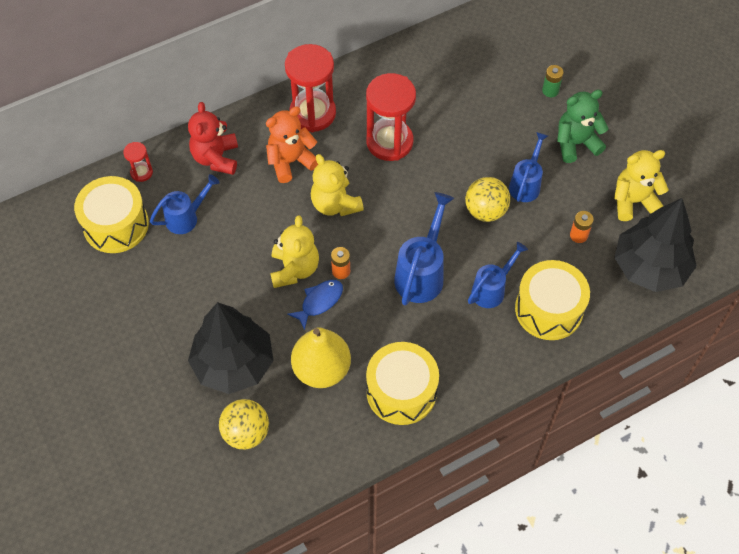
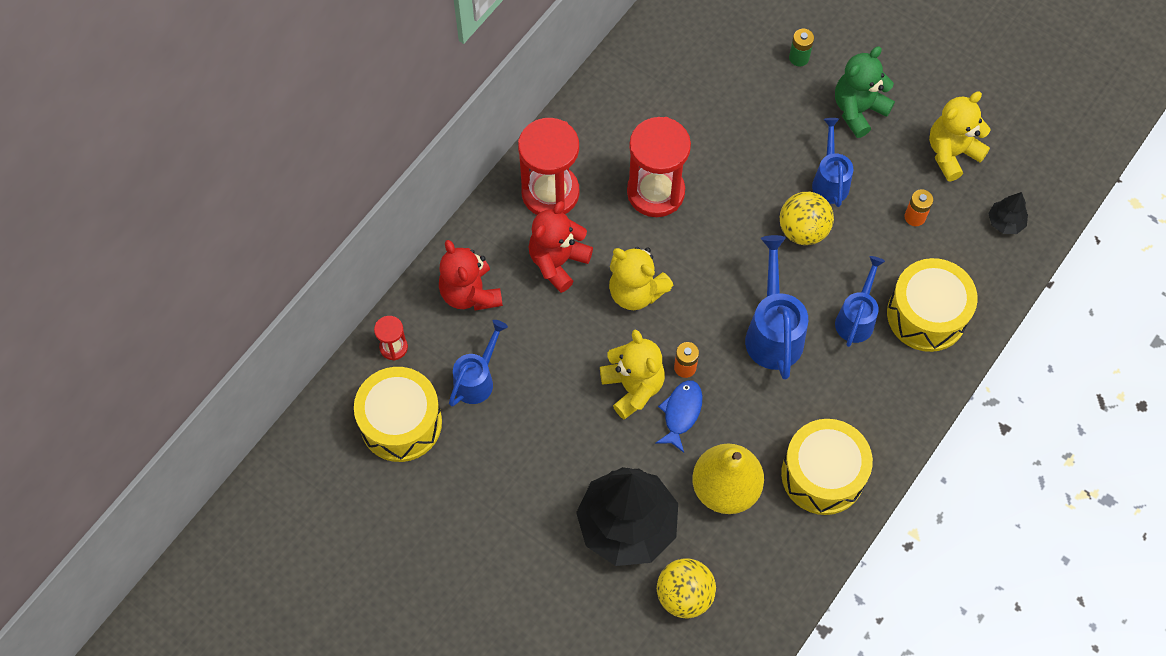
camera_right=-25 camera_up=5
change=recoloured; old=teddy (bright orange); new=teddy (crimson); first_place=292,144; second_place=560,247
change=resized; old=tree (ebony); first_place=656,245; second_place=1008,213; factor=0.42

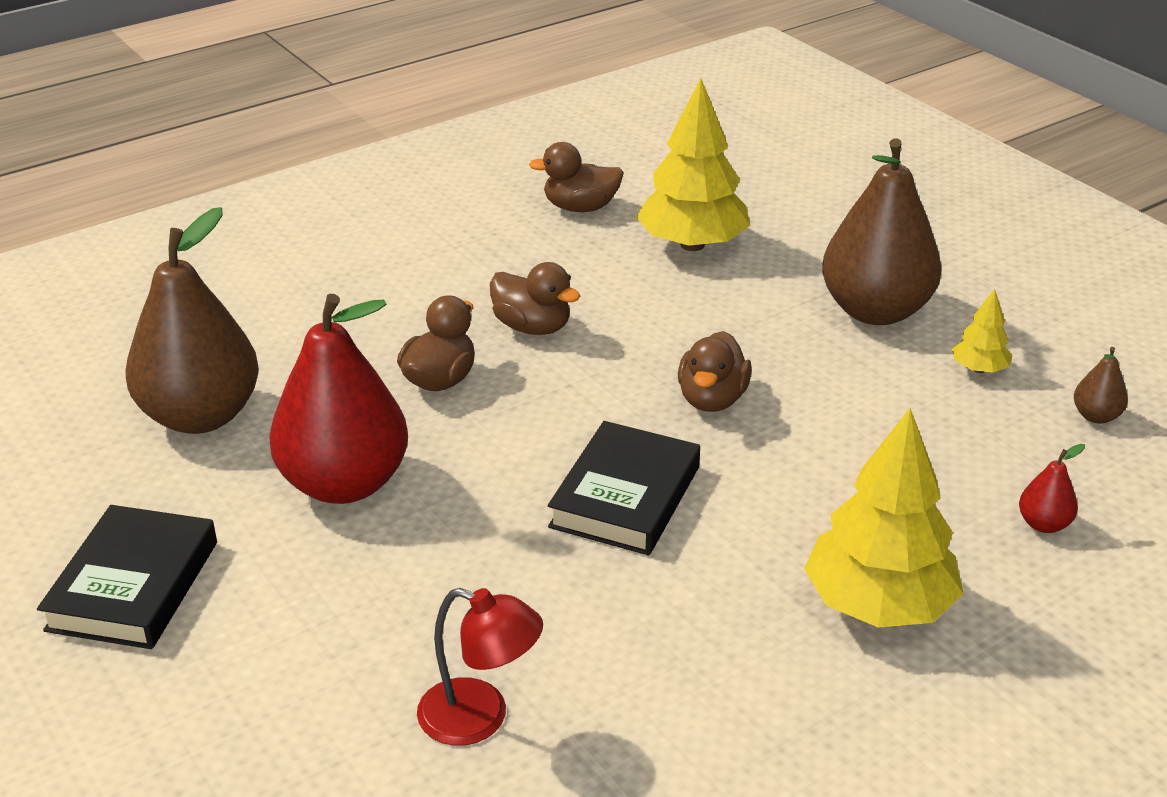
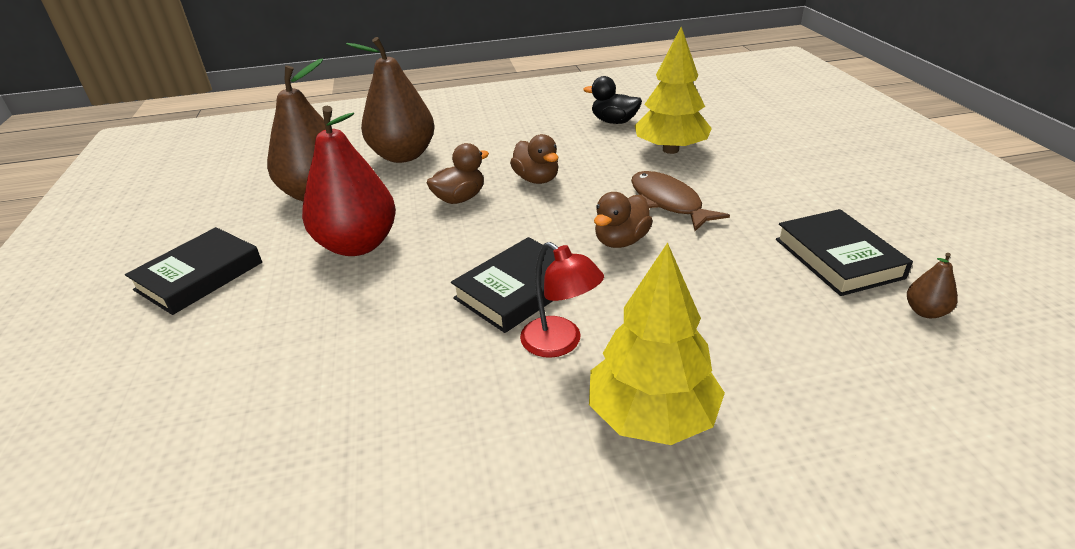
camera_right=25 camera_up=0
change=moved; old=pear fruit (brown); first_place=882,231; second_place=390,100
change=recoloured; old=toy duck (brown); new=toy duck (ebony); first_place=576,177; second_place=612,100
change=replaced; old=tree (yellow); new=book (ebony); first_place=982,331; second_place=844,252
change=removed; old=pear fruit (crimson); first_place=1052,488
change=moved; old=reading lamp (crimson); first_place=480,667; second_place=562,300
change=added; new=fish figure (brown); second_place=680,201

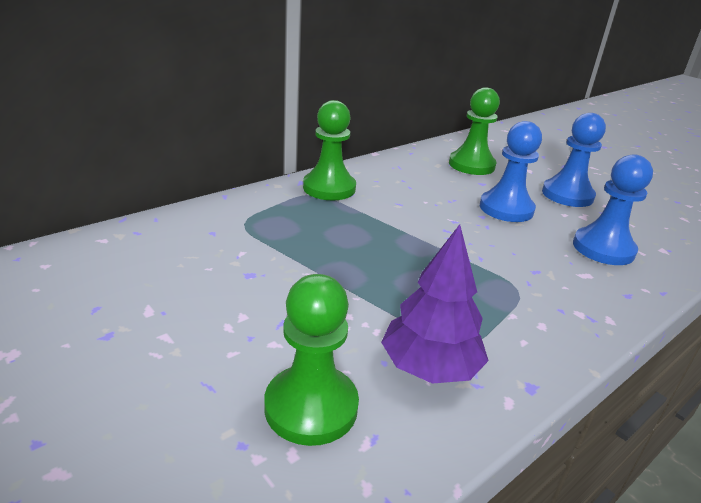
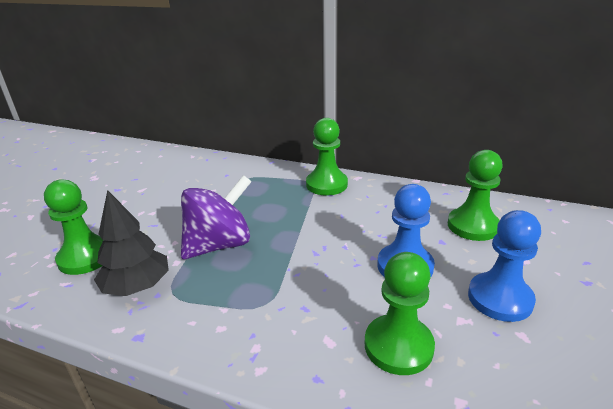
camera_right=65 camera_up=0
change=recoloured; old=pawn (cobalt); new=pawn (green); first_place=613,209; second_place=399,313
change=recoloured; old=tree (purple); new=tree (ebony); first_place=435,304; second_place=131,243
change=added; new=toy top (purple); second_place=216,217

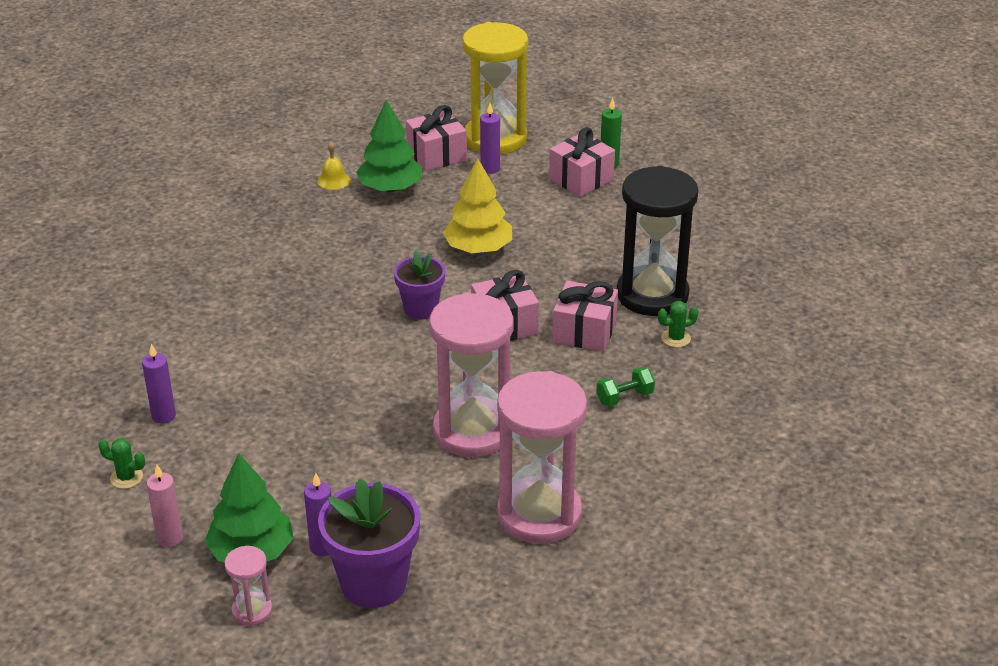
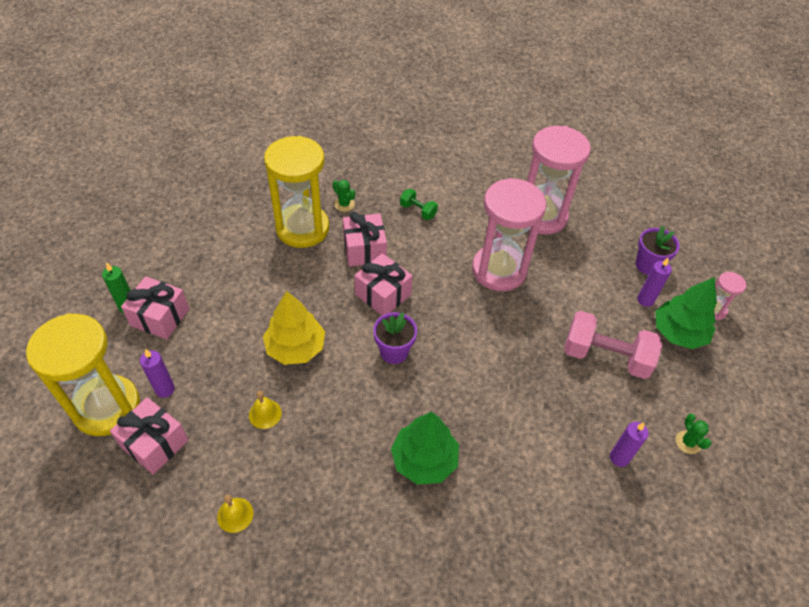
camera_right=-120 camera_up=15
change=moved; old=tree (green); first_place=389,146; second_place=425,448
change=recoloured; old=hourglass (ebony); new=hourglass (yellow); first_place=657,241; second_place=296,192
change=removed; old=candle (rosy); first_place=165,505
change=resized; old=flower pot (purple); first_place=369,543; second_place=658,250; factor=0.63
change=added; new=hand weight (rosy); second_place=613,345
change=added; new=hand bell (yellow); second_place=265,410

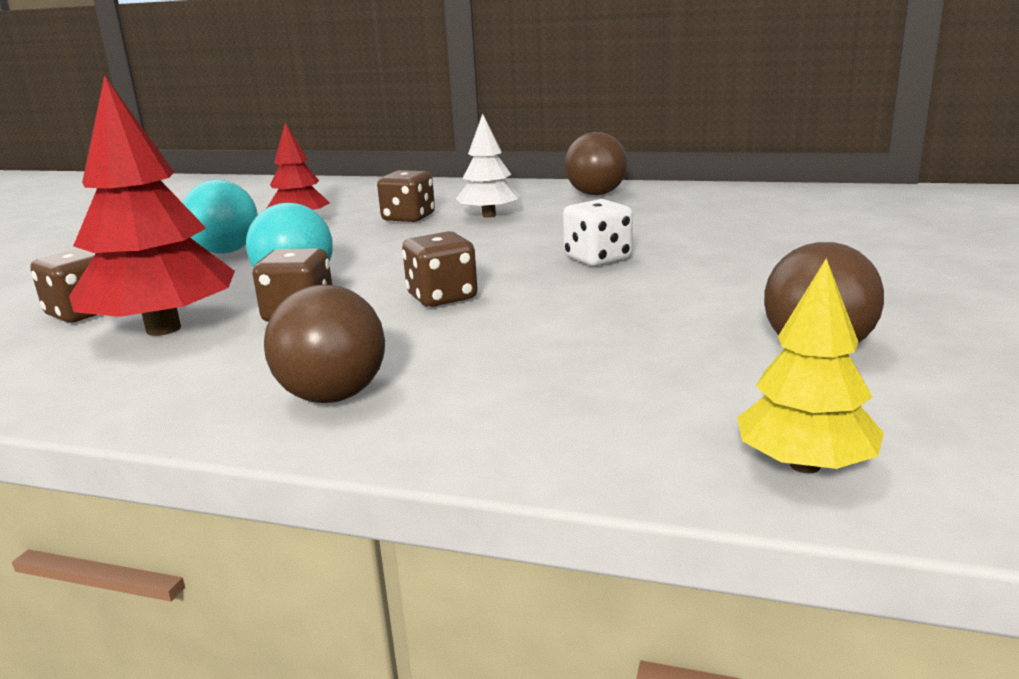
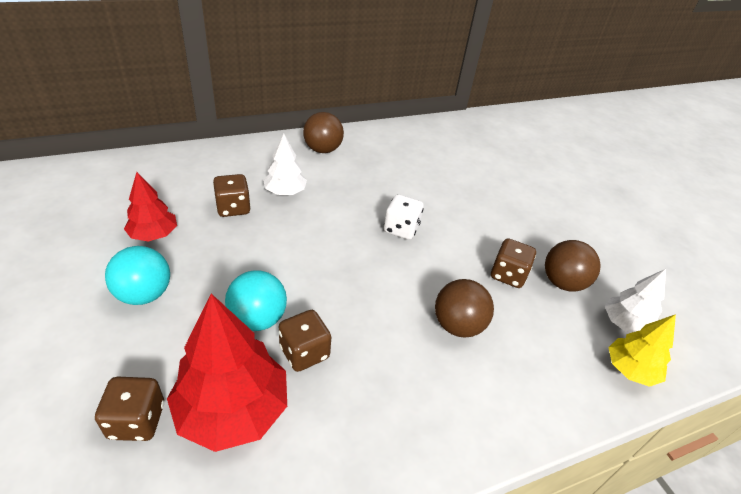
camera_right=-45 camera_up=20
change=moved; old=game die (brown); first_place=440,269; second_place=513,263
change=moved; old=play ball (brown); first_place=324,343; second_place=464,308
change=added; new=tree (pure white); second_place=635,301

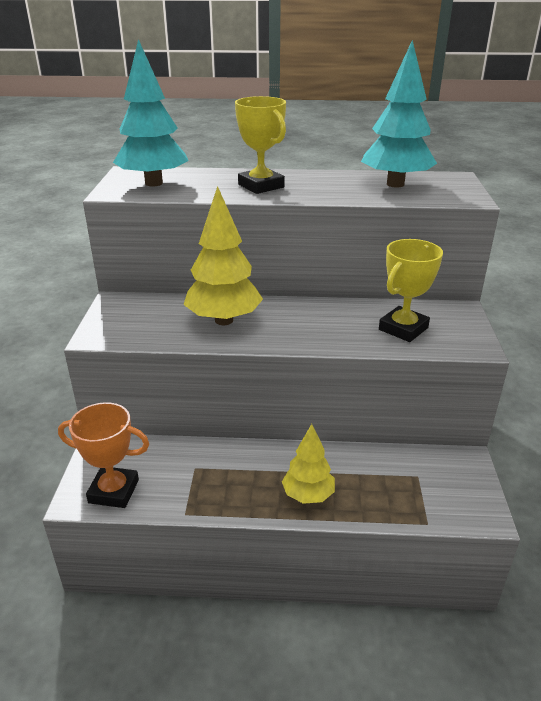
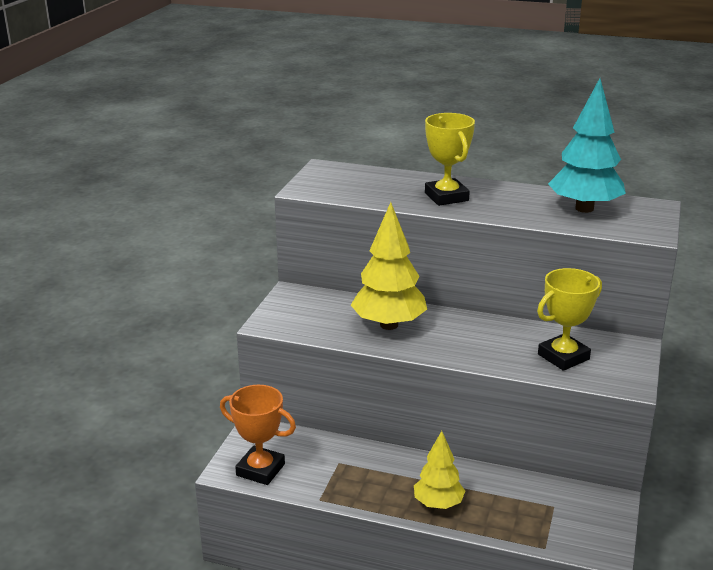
camera_right=15 camera_up=-5
change=removed; old=tree (aqua); first_place=150,112

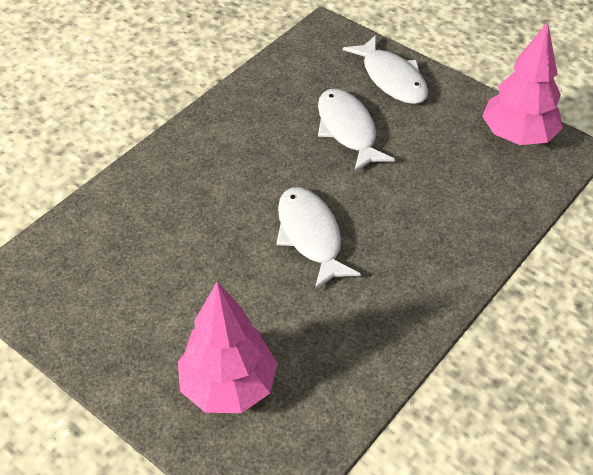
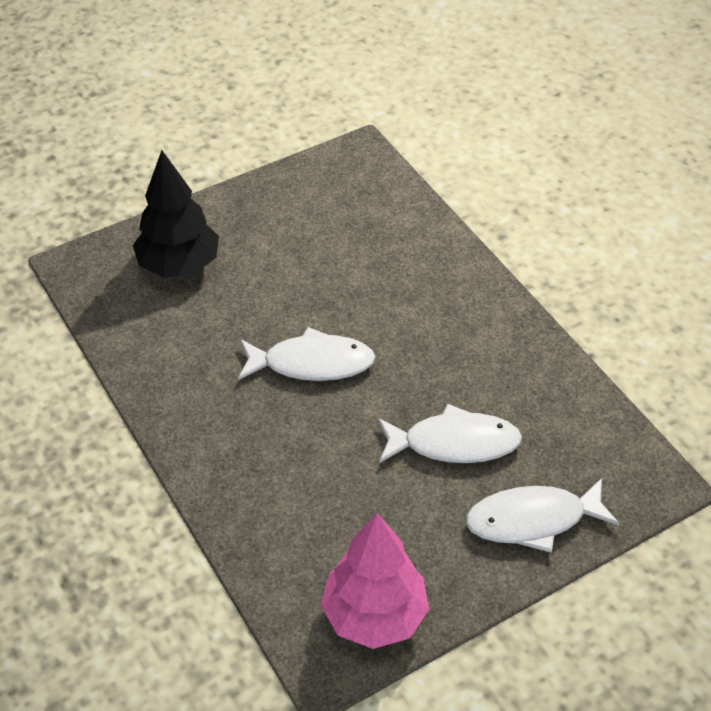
camera_right=110 camera_up=0
change=recoloured; old=tree (rosy); new=tree (ebony); first_place=228,347; second_place=176,213

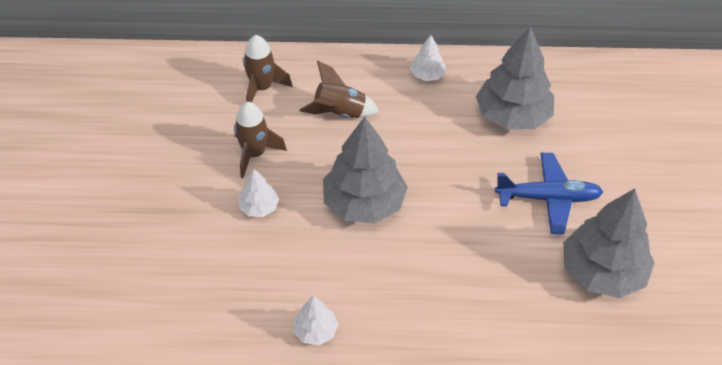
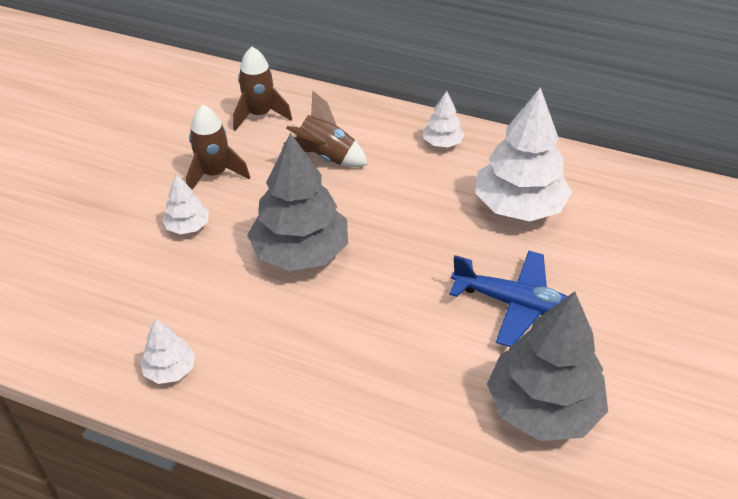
camera_right=20 camera_up=-5
change=recoloured; old=tree (ash-grey); new=tree (pure white); first_place=515,78; second_place=523,154

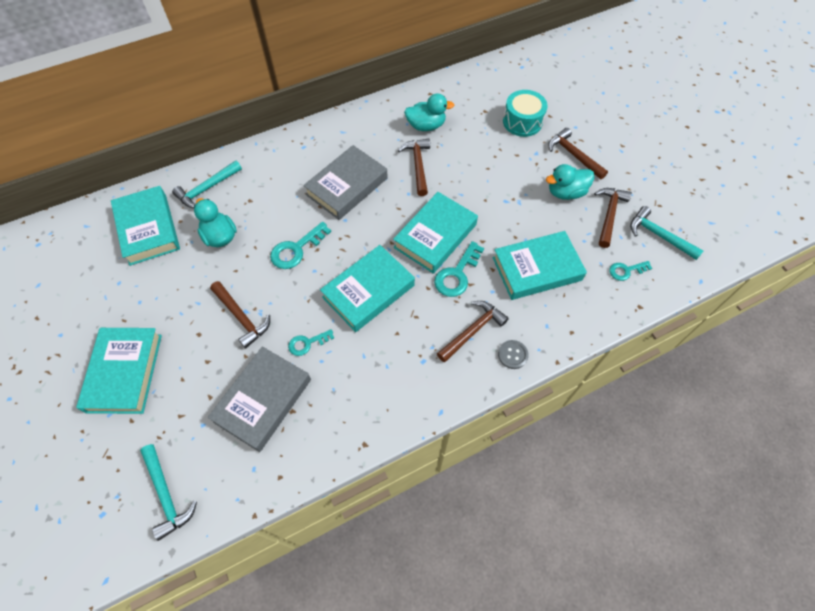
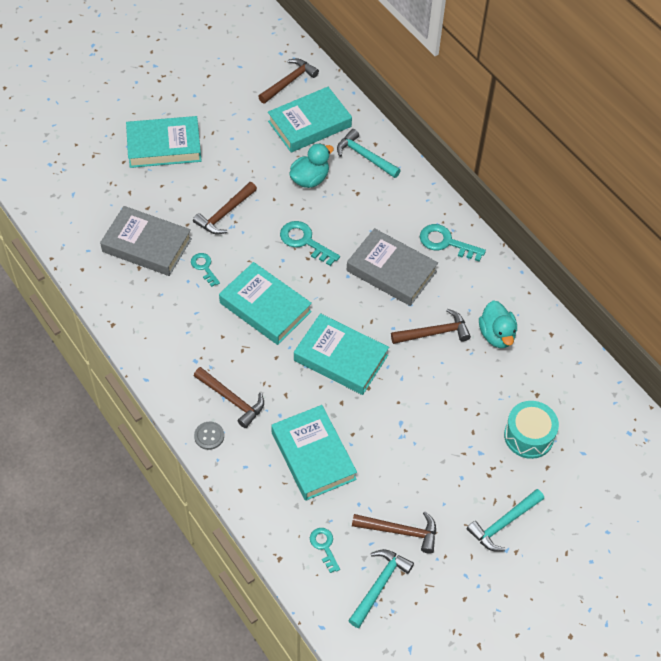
camera_right=80 camera_up=-5
change=moved; old=claw hammer (brown); first_place=578,153; second_place=288,81
change=removed; old=toy duck (aqua); first_place=570,182
change=moved; old=key (aqua); first_place=459,269; second_place=453,243
change=moved; old=claw hammer (aqua); first_place=168,492; second_place=505,520

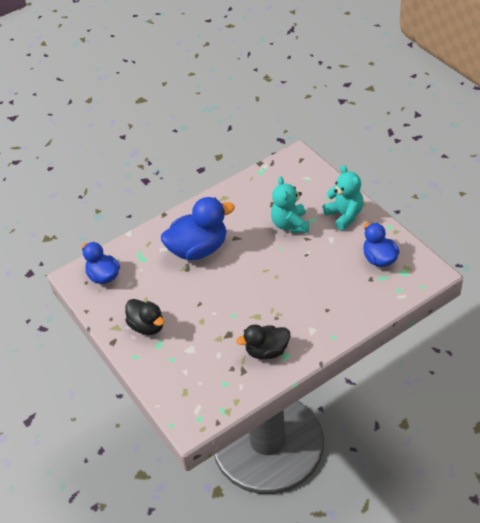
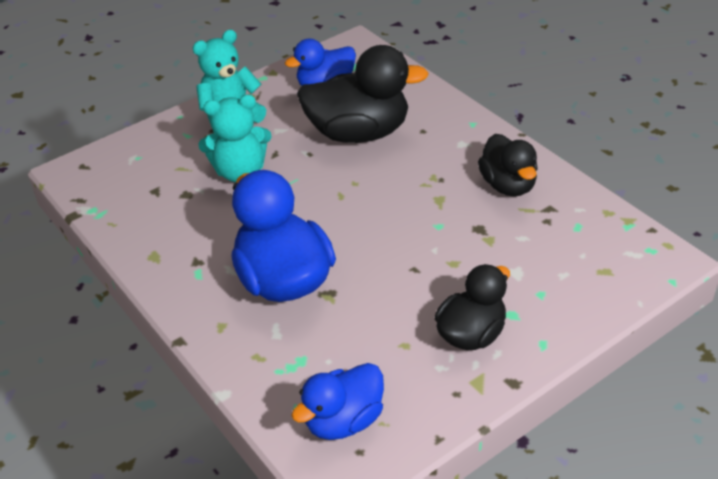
camera_right=-95 camera_up=-5
change=added; new=toy duck (ebony); second_place=363,94

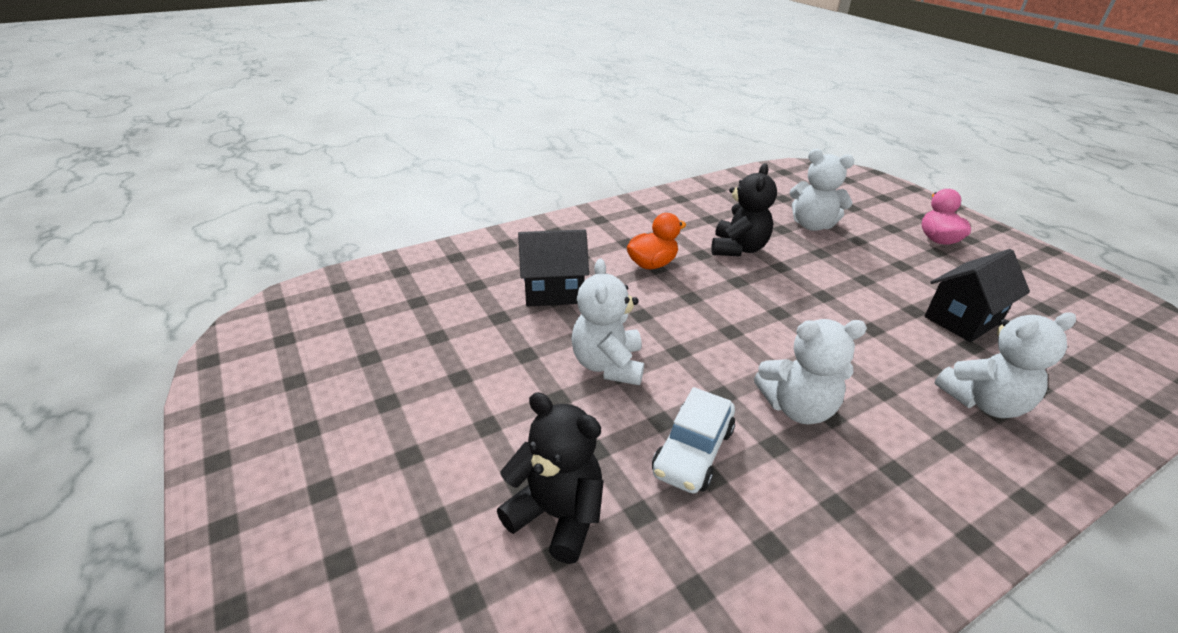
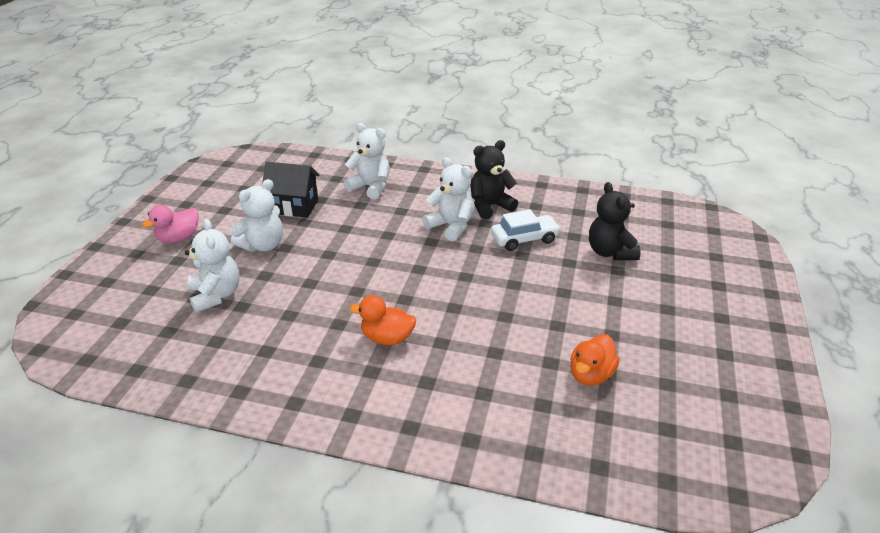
camera_right=-135 camera_up=0
change=moved; old=teddy (ebony); first_place=744,209; second_place=494,180
change=removed; old=cottage (ebony); first_place=553,268
change=moved; old=teddy (pure white); first_place=607,322; second_place=256,215
change=added; new=toy duck (bright orange); second_place=595,360

